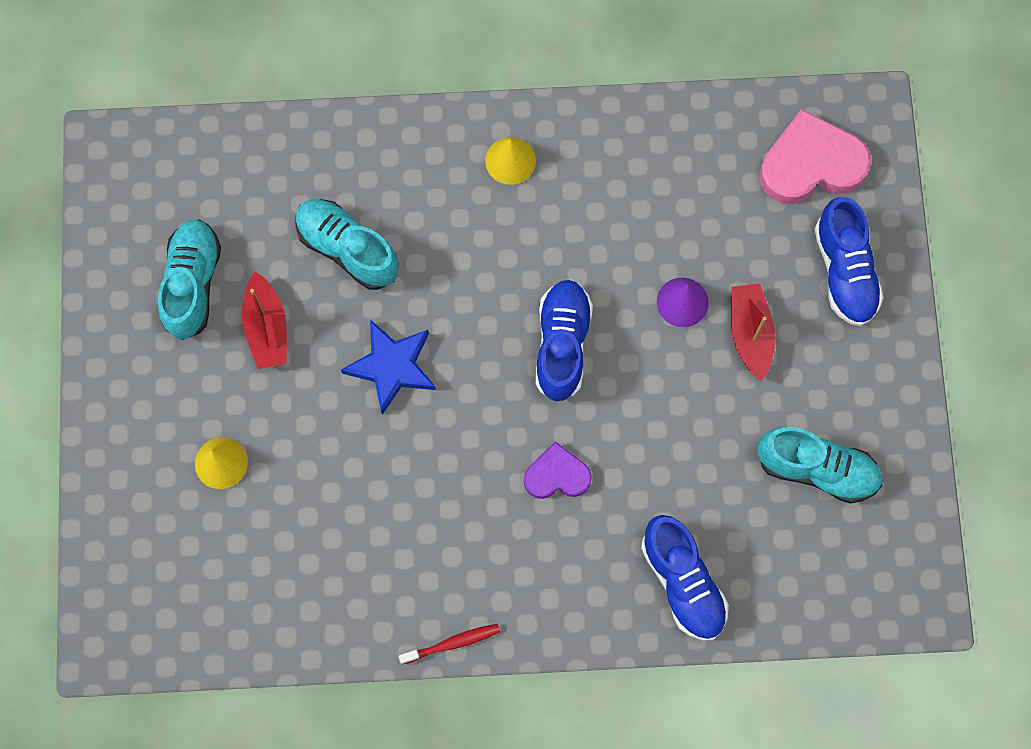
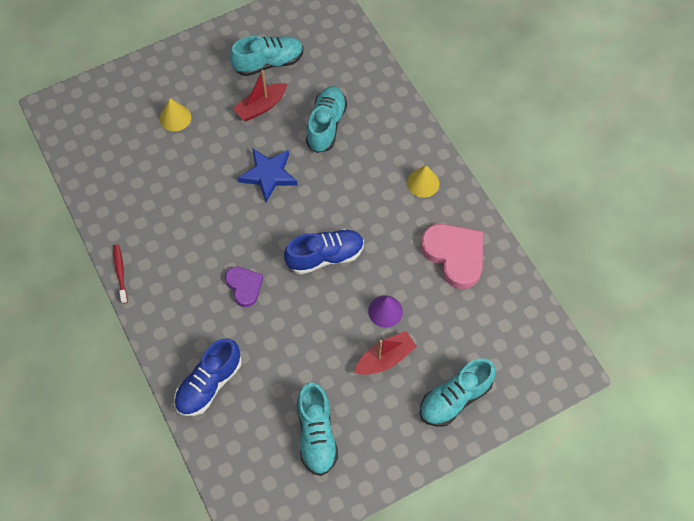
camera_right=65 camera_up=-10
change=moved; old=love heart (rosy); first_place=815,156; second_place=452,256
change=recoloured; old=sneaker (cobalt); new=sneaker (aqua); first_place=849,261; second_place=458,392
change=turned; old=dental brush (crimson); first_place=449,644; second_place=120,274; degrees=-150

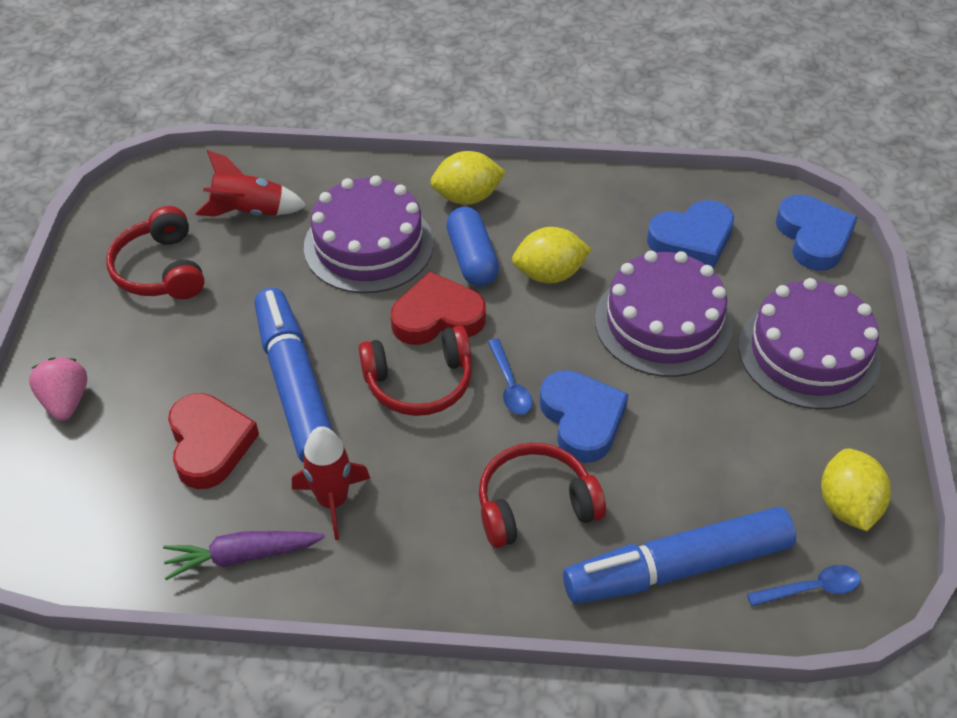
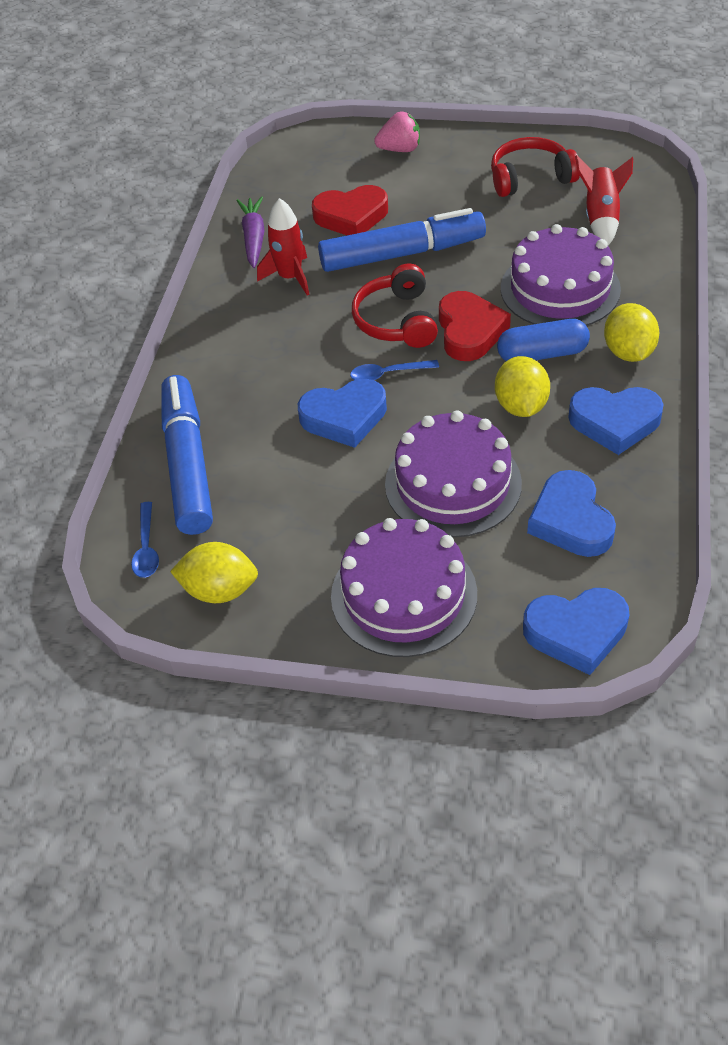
camera_right=100 camera_up=0
change=removed; old=headphones (crimson); first_place=542,495
change=added; new=love heart (cobalt); second_place=616,421

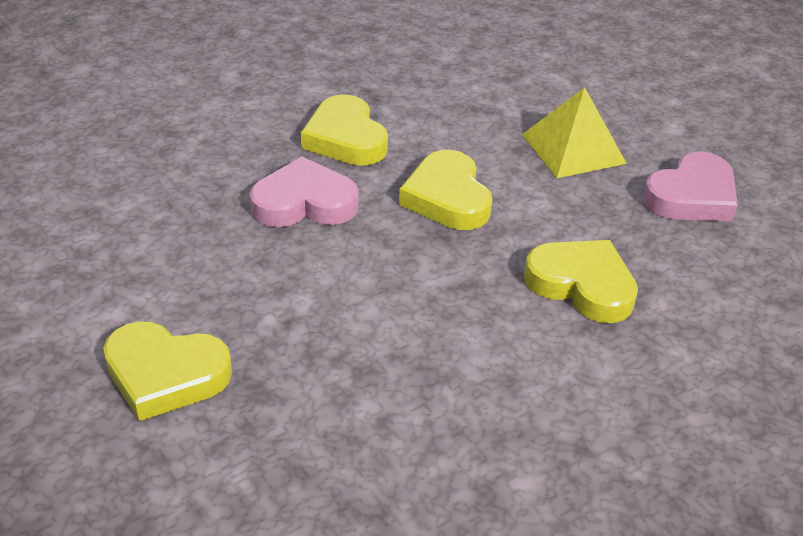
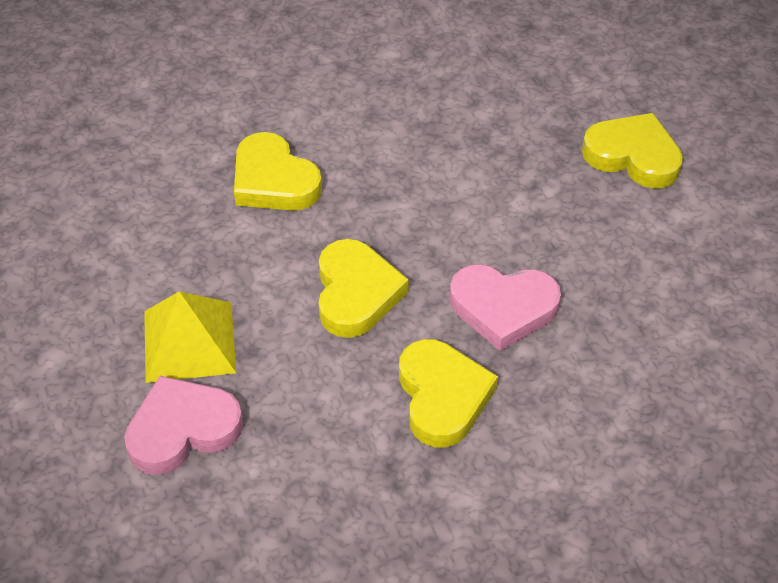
camera_right=-165 camera_up=10
change=moved; old=love heart (rosy); first_place=690,187; second_place=183,425

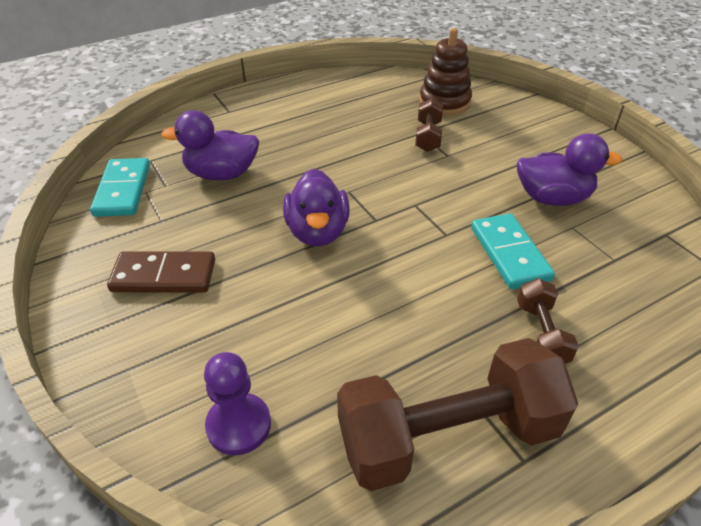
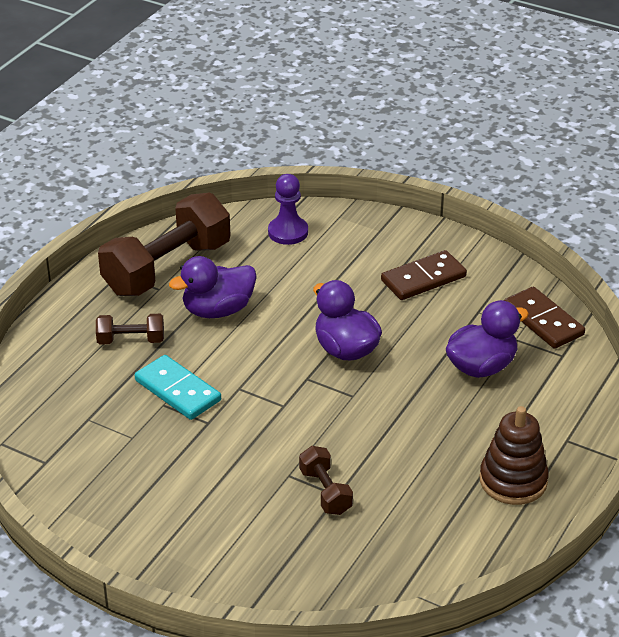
camera_right=150 camera_up=-5
change=moved; old=stacking toy (brown); first_place=445,71; second_place=514,455
change=moved; old=toy duck (purple); first_place=569,169; second_place=213,287
change=recoloured; old=domino tile (aqua); new=domino tile (brown); first_place=120,187; second_place=544,317
change=turned; old=hand weight (brown); first_place=548,321; second_place=130,329; degrees=-60

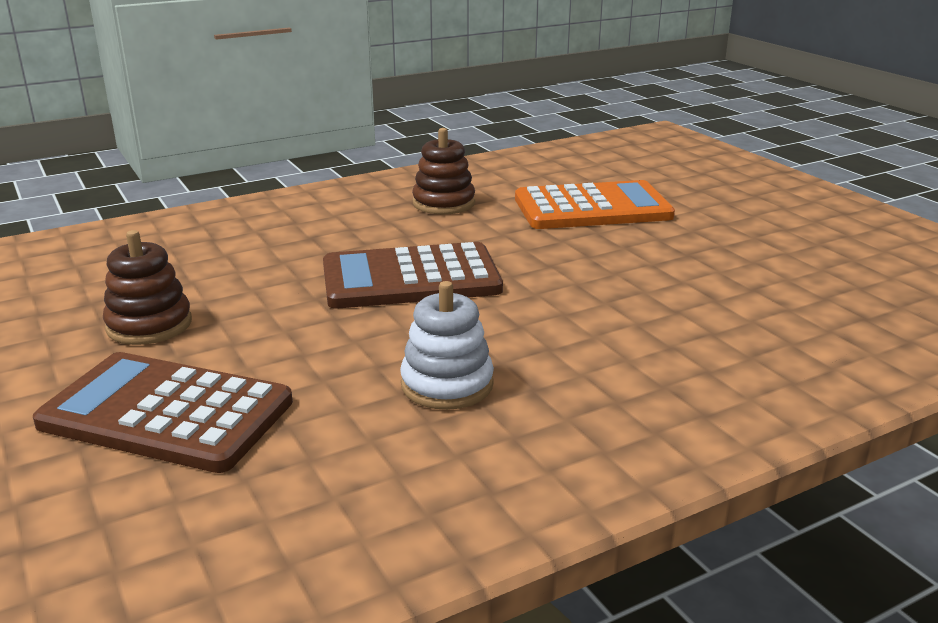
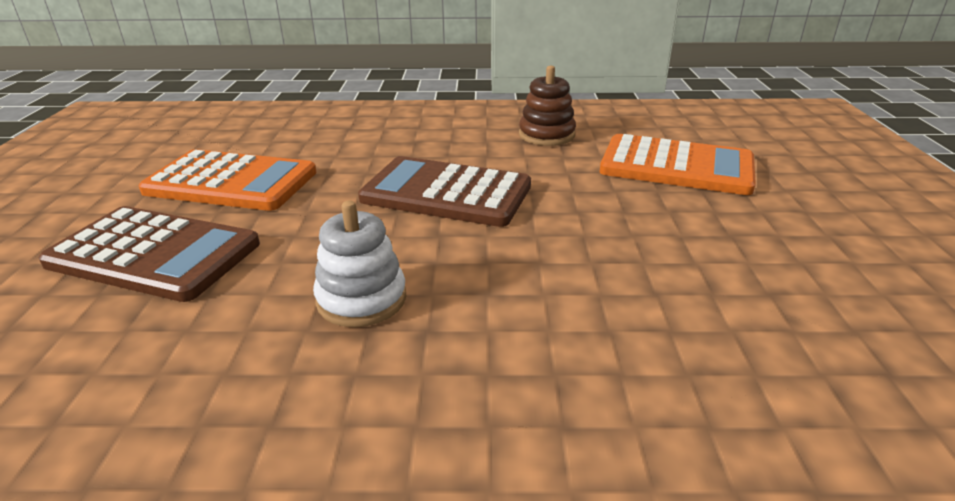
camera_right=30 camera_up=5
change=replaced; old=stacking toy (brown); new=calculator (bright orange); first_place=147,287; second_place=227,180
change=turned; old=calculator (brown); first_place=163,412; second_place=149,254; degrees=150

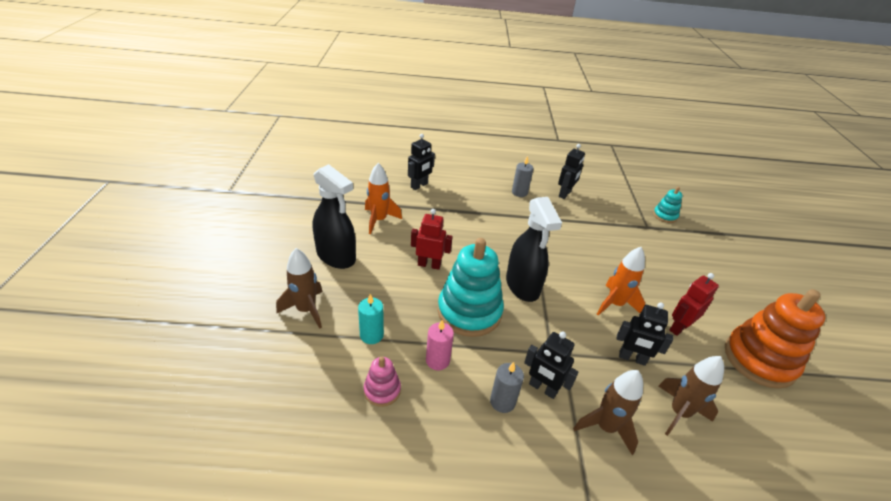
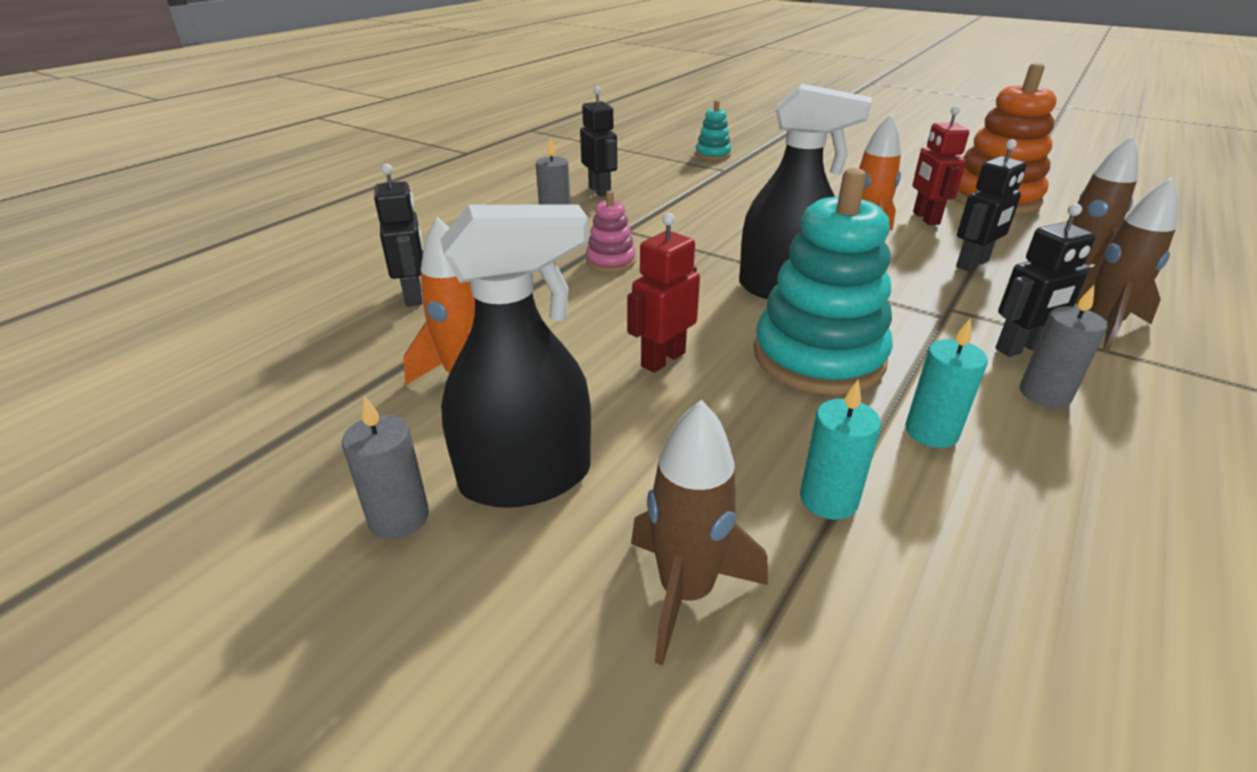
camera_right=-55 camera_up=-5
change=recoloured; old=candle (rosy); new=candle (aqua); first_place=440,345; second_place=946,383
change=moved; old=stacking toy (rosy); first_place=382,382; second_place=611,231
change=added; new=candle (ash-grey); second_place=385,467

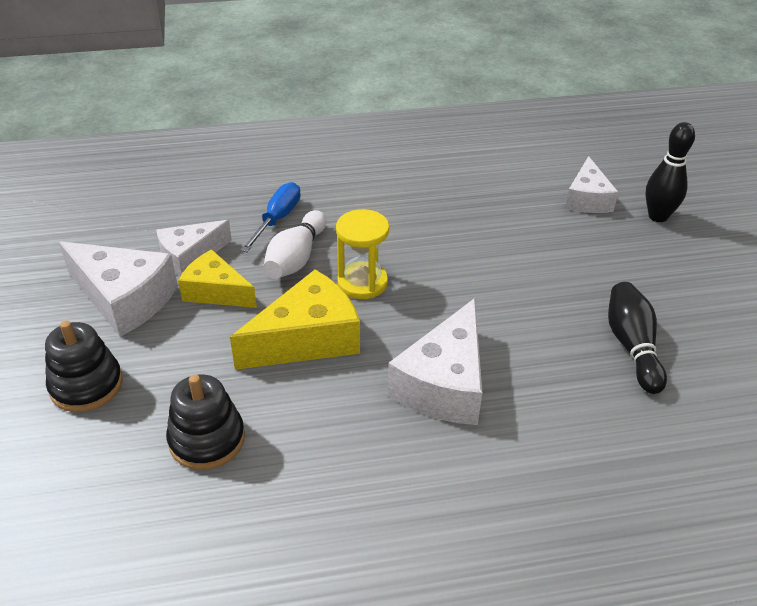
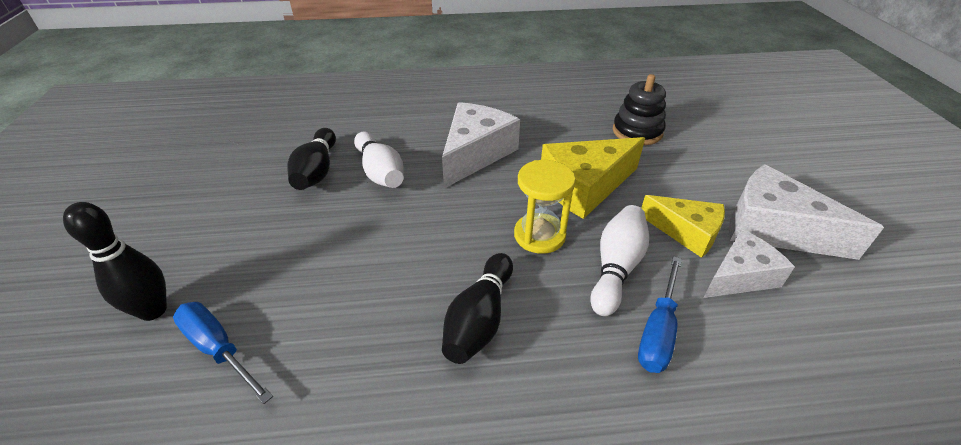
camera_right=-175 camera_up=0
change=replaced; old=cheese wedge (pure white); new=screwdriver (cobalt); first_place=591,184; second_place=223,353
change=removed; old=stacking toy (ebony); first_place=84,366
change=added; new=tenpin (pure white); second_place=379,159
change=added; new=tenpin (ebony); second_place=477,308

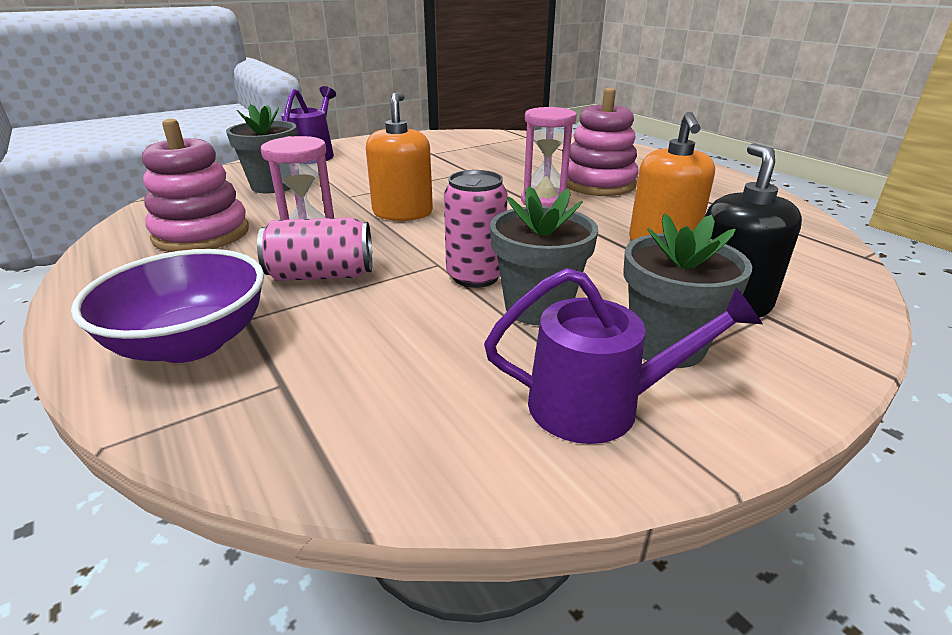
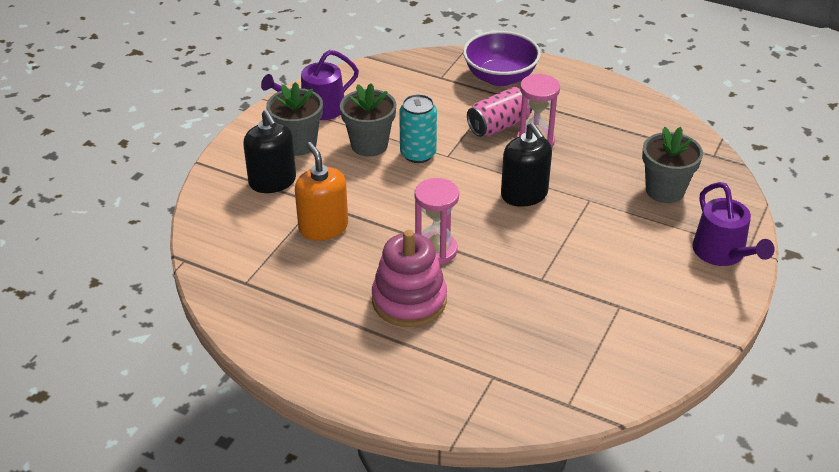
camera_right=150 camera_up=10
change=recoloured; old=soap dispenser (bright orange); new=soap dispenser (ebony); first_place=399,156; second_place=526,164
change=removed; old=stacking toy (rosy); first_place=195,185
change=recoloured; old=can (rosy); new=can (aqua); first_place=476,229; second_place=418,128

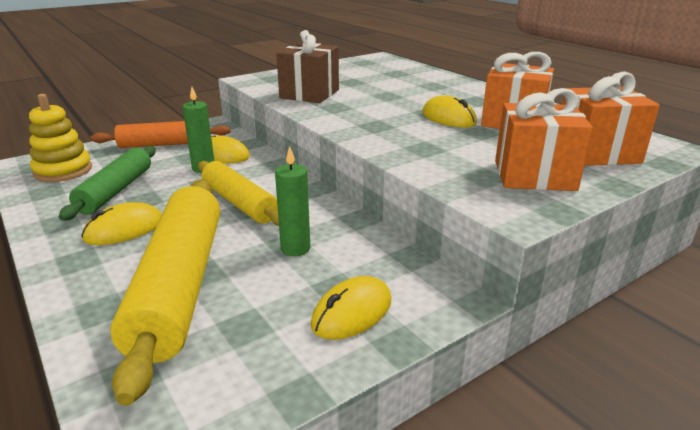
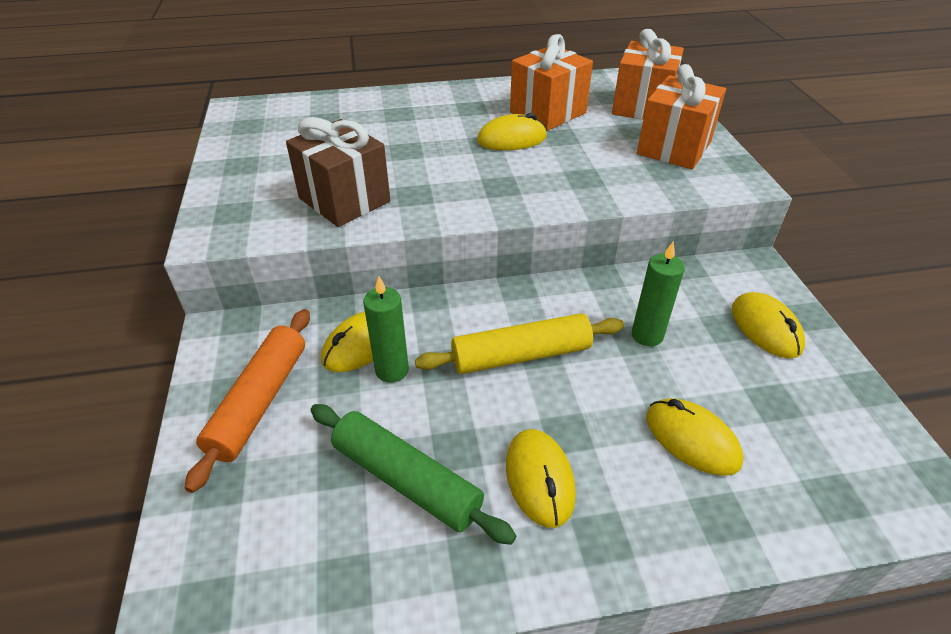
camera_right=-65 camera_up=15
change=removed; old=stacking toy (yellow); first_place=60,138
change=replaced; old=pastry roller (yellow); new=computer mouse (yellow); first_place=165,292; second_place=695,437

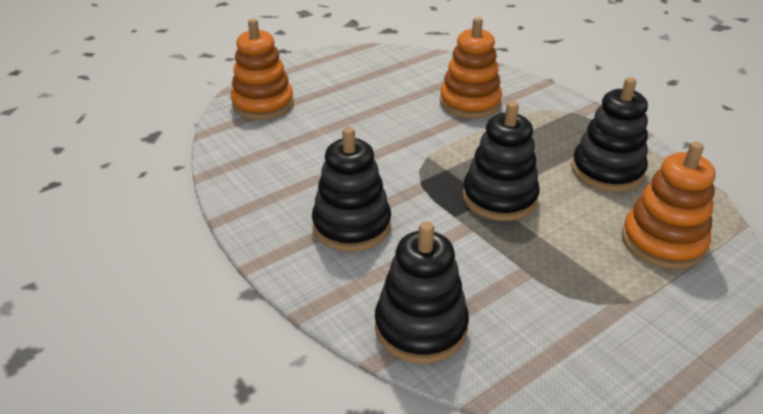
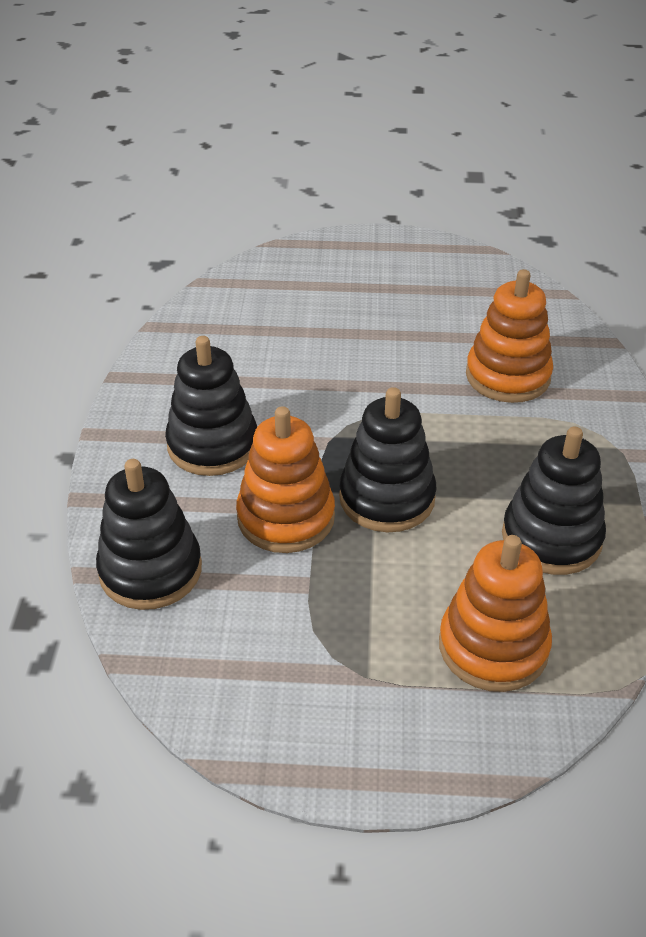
camera_right=40 camera_up=5
change=moved; old=stacking toy (bright orange); first_place=262,69; second_place=285,479

